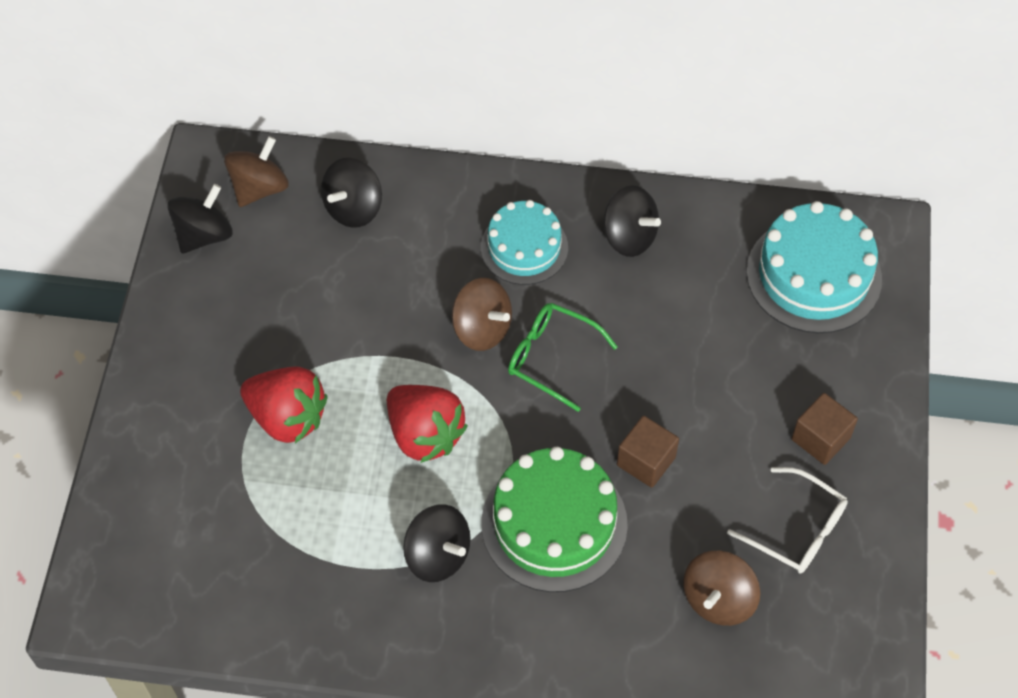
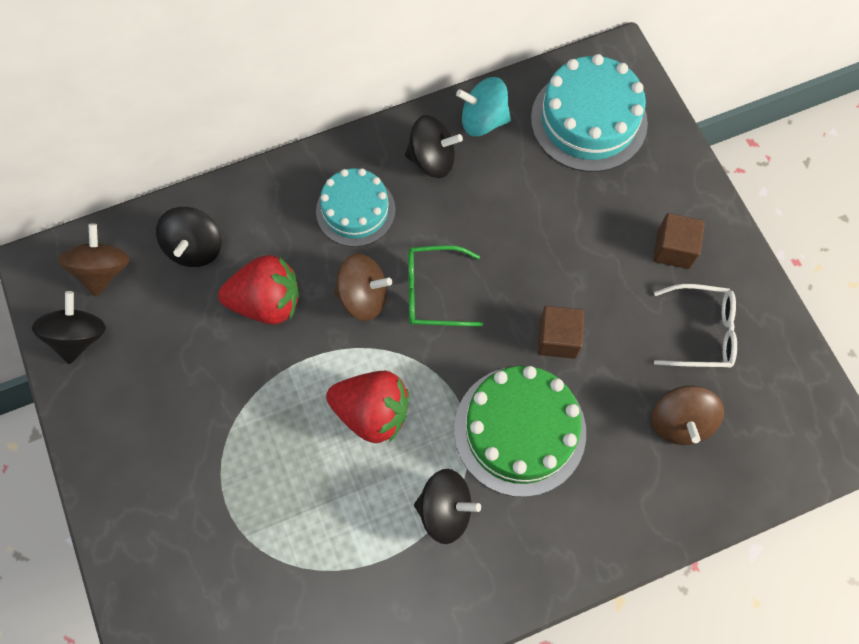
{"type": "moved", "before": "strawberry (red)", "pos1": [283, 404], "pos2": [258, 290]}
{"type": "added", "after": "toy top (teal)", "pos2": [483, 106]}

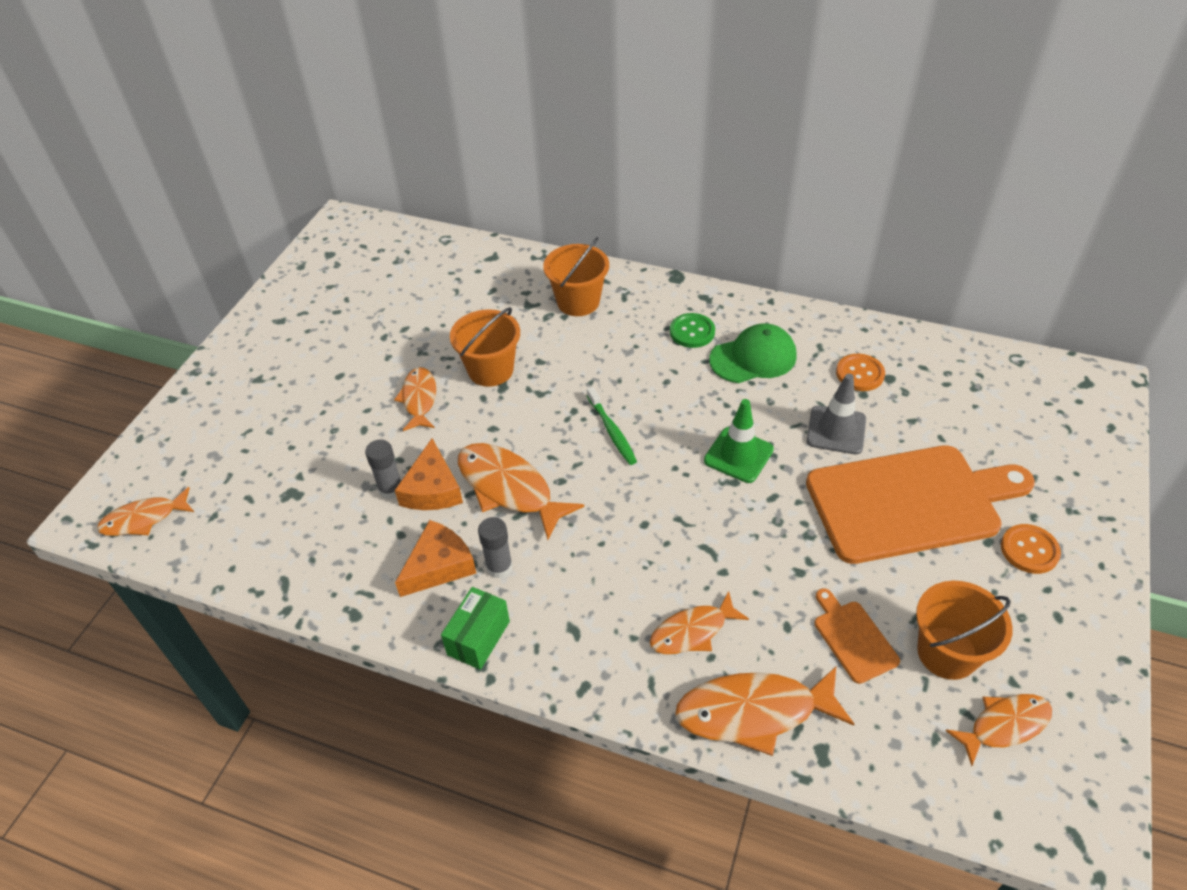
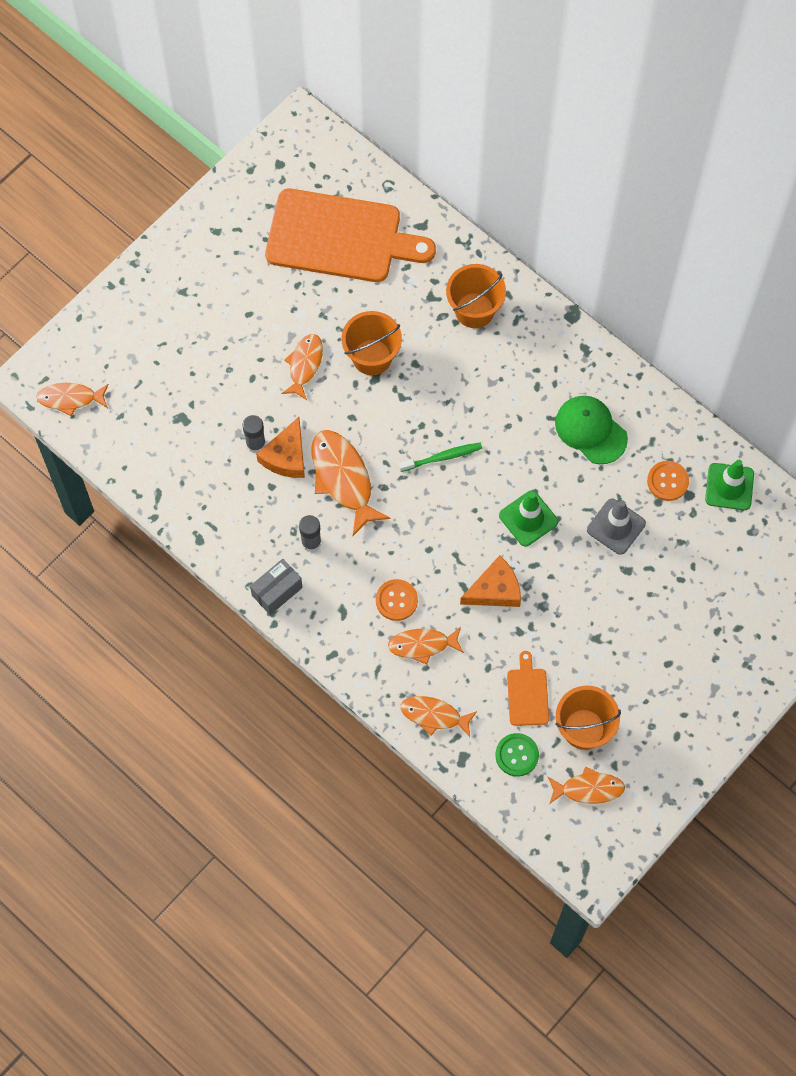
{"type": "moved", "before": "shirt button (leaf-green)", "pos1": [692, 330], "pos2": [517, 755]}
{"type": "turned", "before": "cap (leaf-green)", "pos1": [753, 353], "pos2": [591, 430], "turn": -135}
{"type": "turned", "before": "toothbrush (leaf-green)", "pos1": [612, 426], "pos2": [440, 457], "turn": -105}
{"type": "moved", "before": "bread board (bright orange)", "pos1": [920, 504], "pos2": [350, 235]}
{"type": "moved", "before": "piece of cheese (bright orange)", "pos1": [435, 558], "pos2": [490, 581]}
{"type": "moved", "before": "shirt button (bright orange)", "pos1": [1031, 549], "pos2": [397, 600]}
{"type": "recoloured", "before": "parcel (leaf-green)", "after": "parcel (gray)", "pos1": [475, 628], "pos2": [276, 587]}
{"type": "resized", "before": "fish (bright orange)", "pos1": [764, 711], "pos2": [438, 716], "scale": 0.63}
{"type": "added", "after": "road cone (leaf-green)", "pos2": [729, 485]}

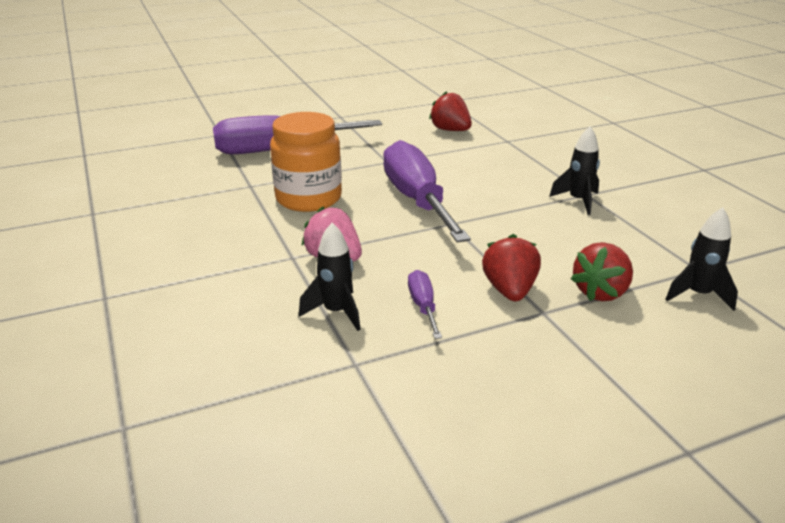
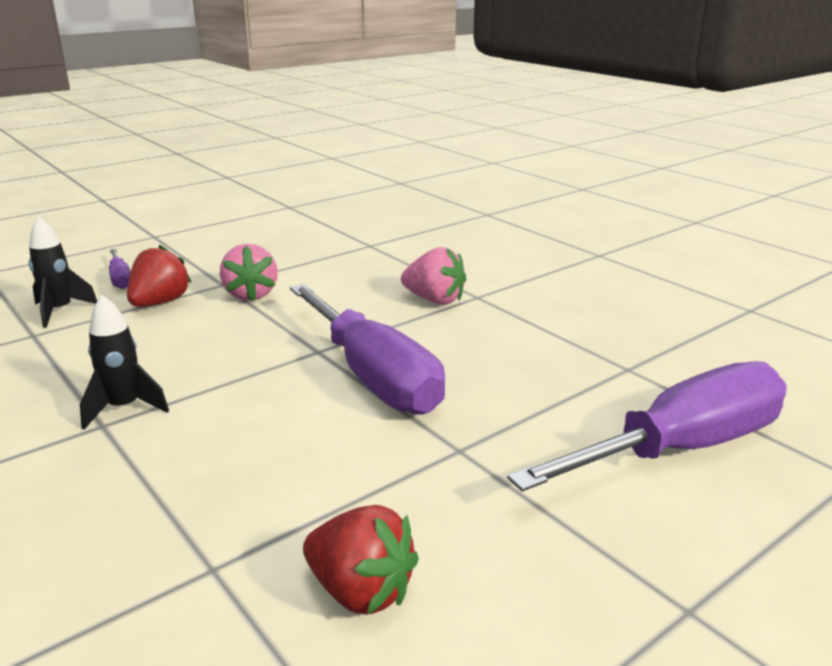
{"type": "removed", "before": "preserve jar (bright orange)", "pos1": [306, 162]}
{"type": "removed", "before": "rocket (jet-black)", "pos1": [330, 277]}
{"type": "recoloured", "before": "strawberry (red)", "after": "strawberry (pink)", "pos1": [511, 267], "pos2": [249, 272]}
{"type": "moved", "before": "hand screwdriver (purple)", "pos1": [425, 304], "pos2": [120, 269]}

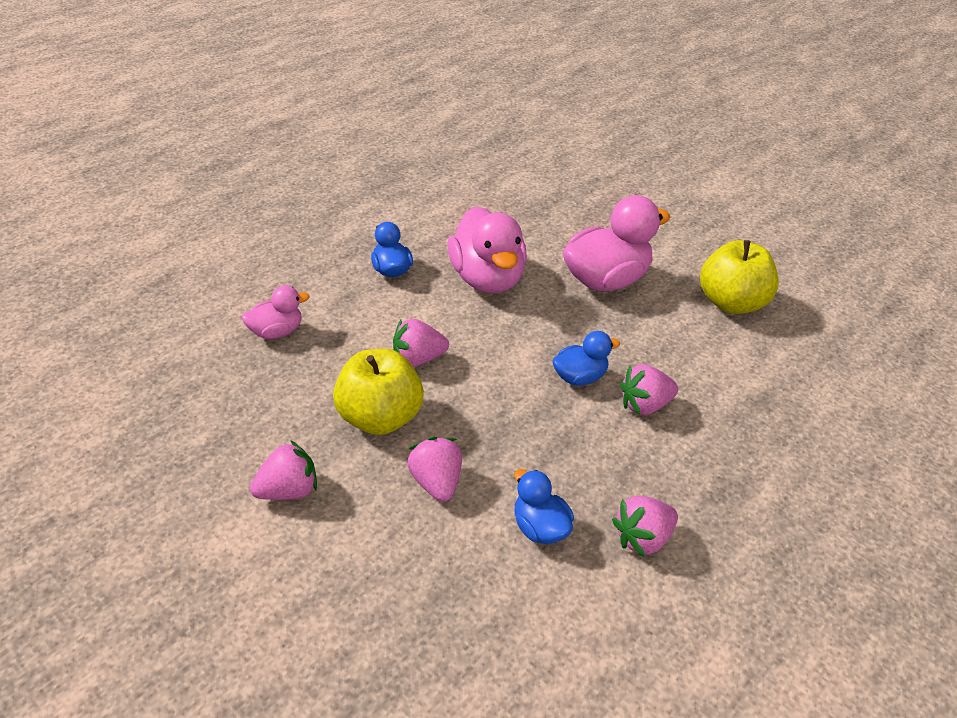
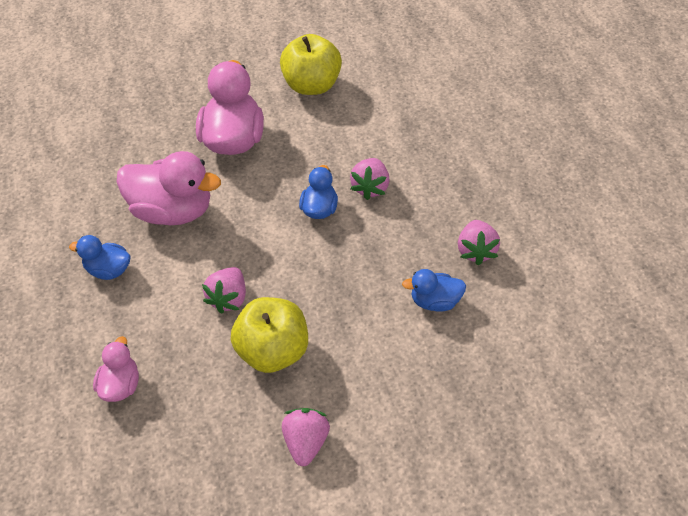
{"type": "removed", "before": "strawberry (pink)", "pos1": [434, 469]}

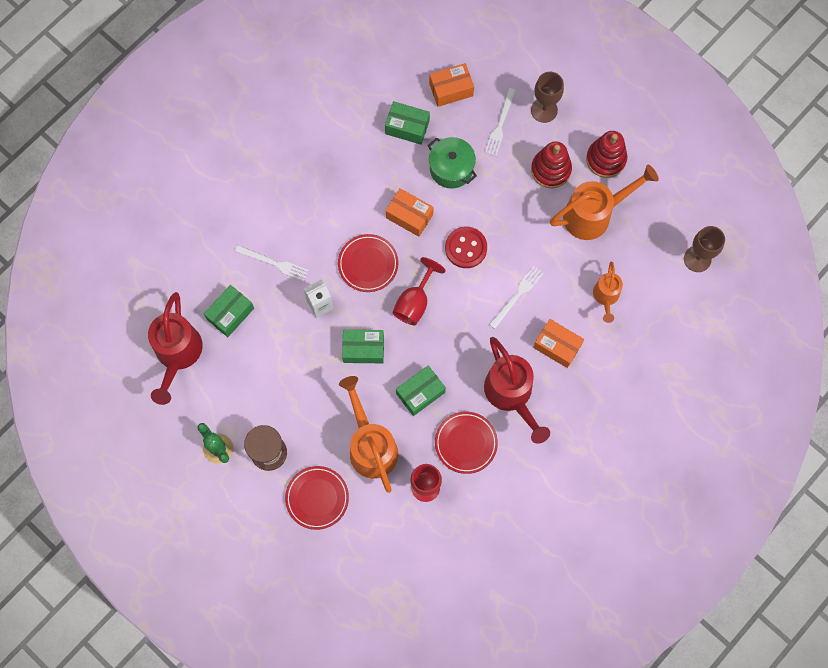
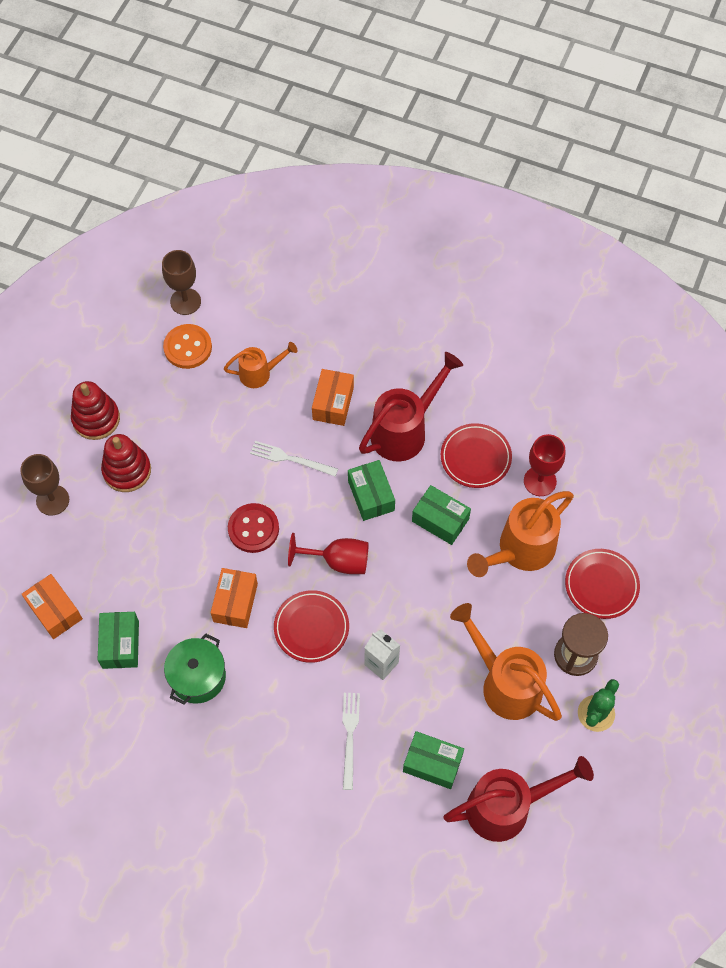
{"type": "removed", "before": "table fork (pure white)", "pos1": [500, 122]}
{"type": "moved", "before": "cooking pot (leaf-green)", "pos1": [452, 163], "pos2": [195, 669]}
{"type": "moved", "before": "watering can (bright orange)", "pos1": [604, 202], "pos2": [506, 662]}
{"type": "moved", "before": "parcel (leaf-green)", "pos1": [363, 346], "pos2": [371, 490]}
{"type": "added", "after": "shirt button (bright orange)", "pos2": [187, 346]}

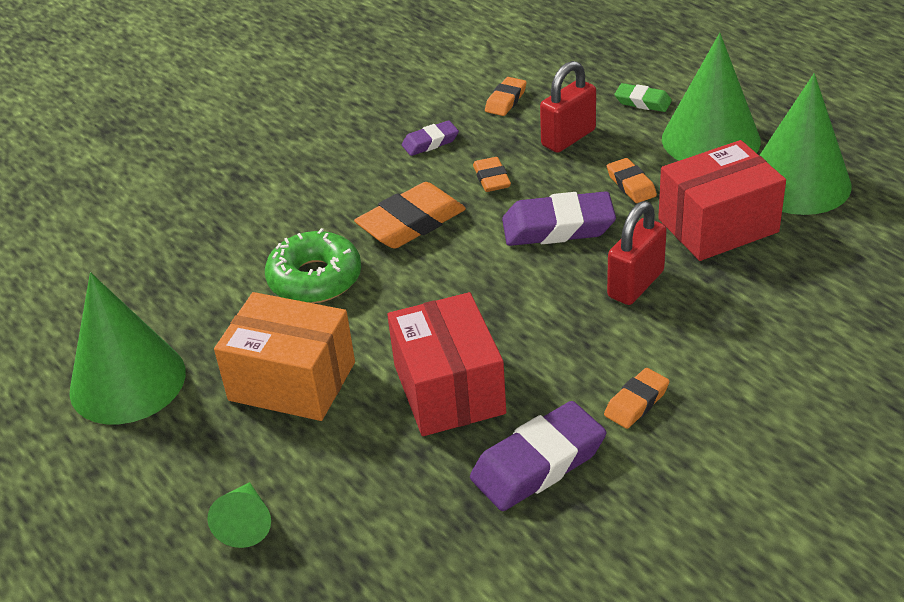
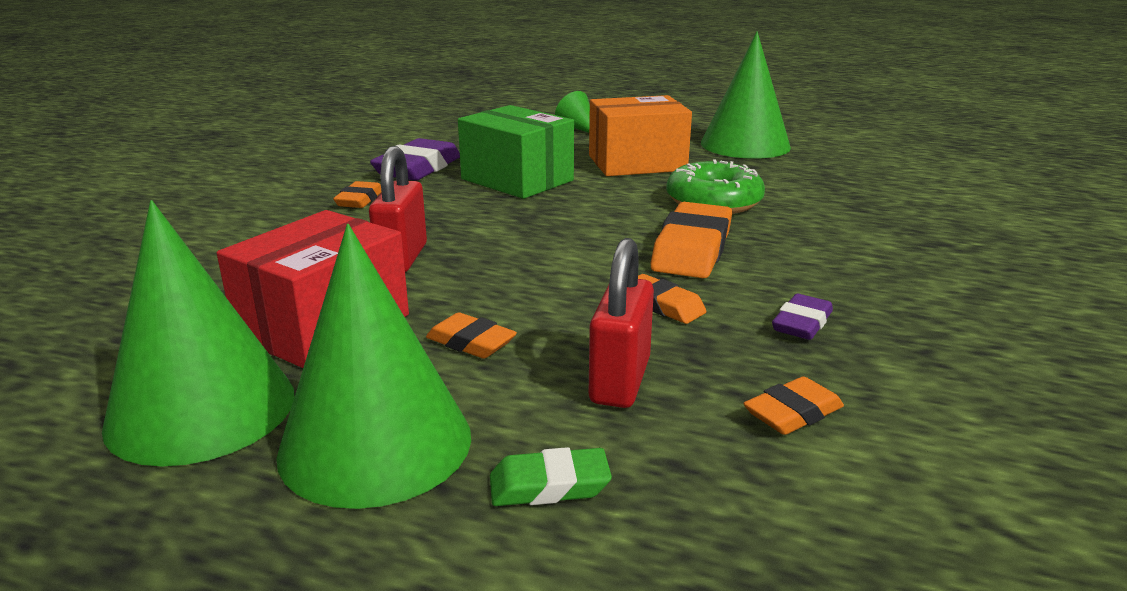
{"type": "turned", "before": "gum eraser (bright orange)", "pos1": [506, 96], "pos2": [793, 405], "turn": 60}
{"type": "removed", "before": "gum eraser (purple)", "pos1": [559, 218]}
{"type": "recoloured", "before": "parcel (red)", "after": "parcel (leaf-green)", "pos1": [446, 364], "pos2": [516, 152]}

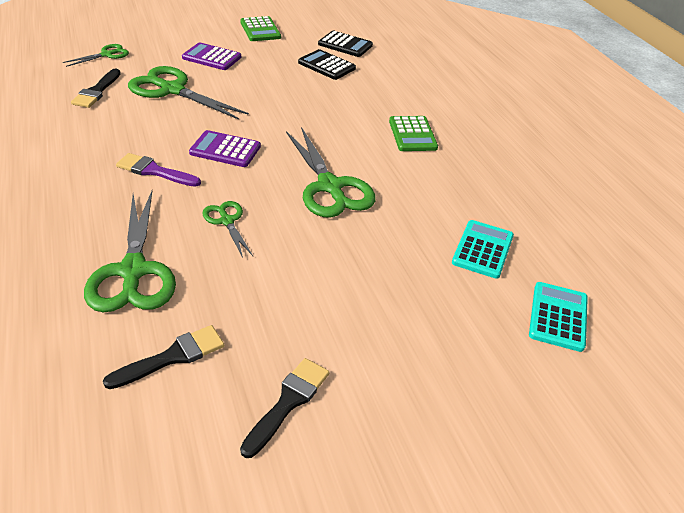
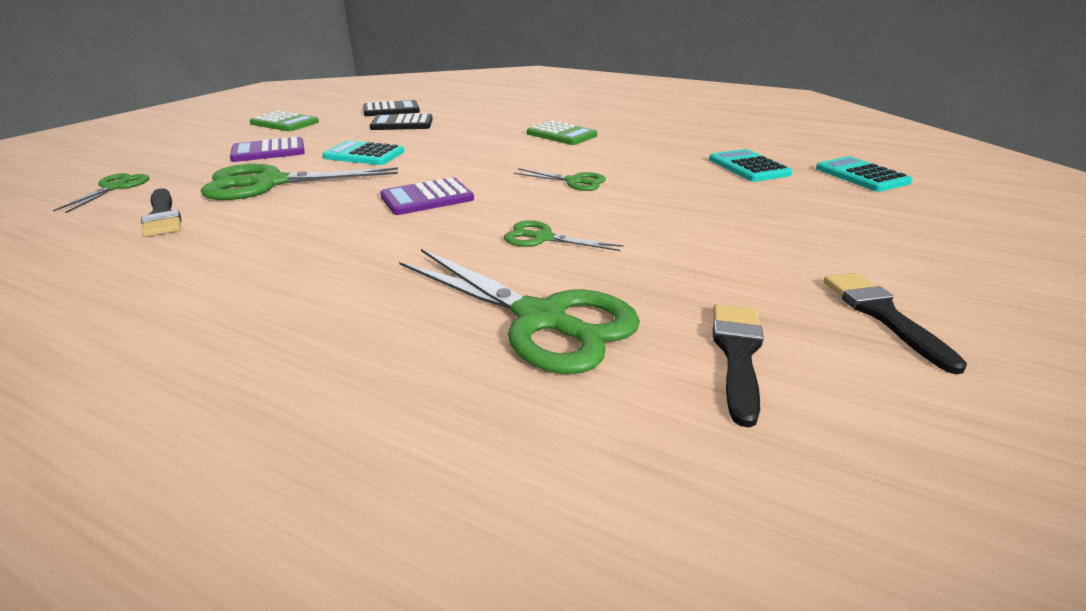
{"type": "resized", "before": "shears (leaf-green)", "pos1": [331, 172], "pos2": [559, 179], "scale": 0.52}
{"type": "removed", "before": "paintbrush (purple)", "pos1": [158, 170]}
{"type": "added", "after": "calculator (teal)", "pos2": [363, 152]}

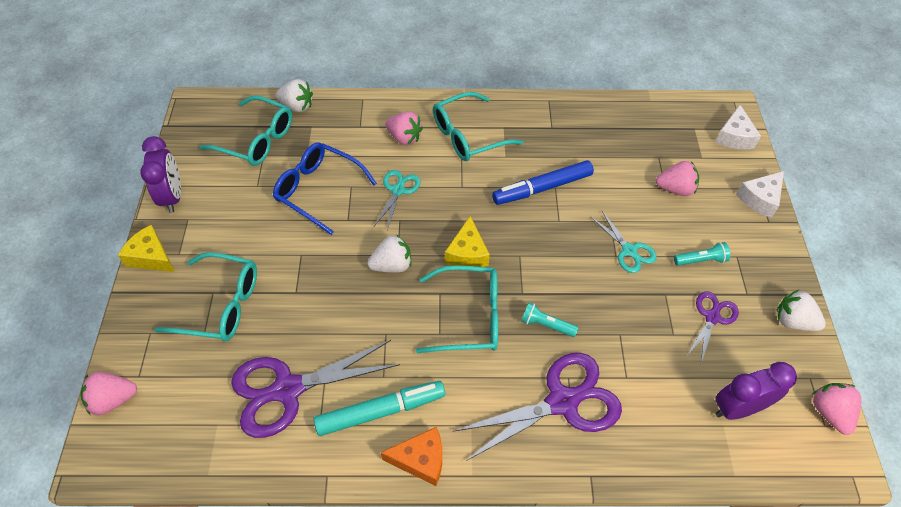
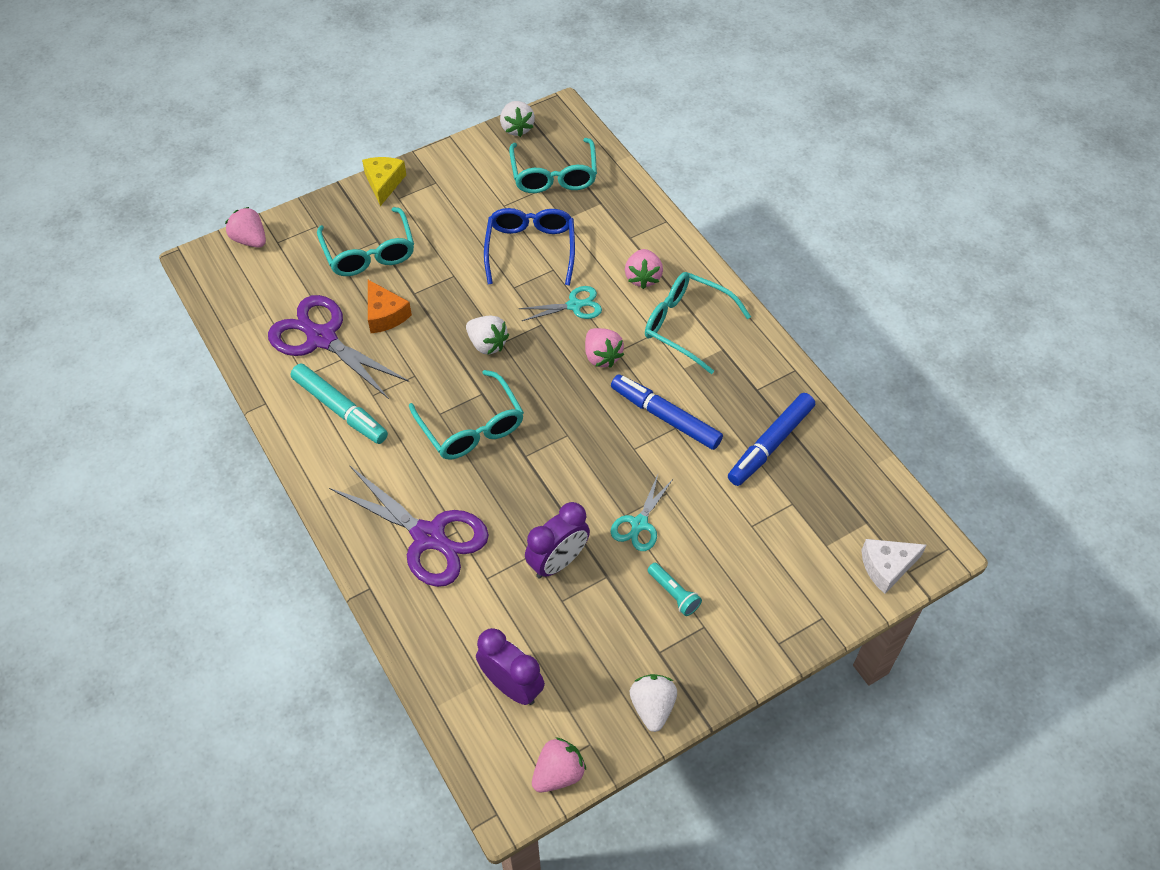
{"type": "moved", "before": "strawberry (pure white)", "pos1": [294, 95], "pos2": [517, 119]}
{"type": "moved", "before": "clock (purple)", "pos1": [160, 174], "pos2": [557, 540]}
{"type": "moved", "before": "strawberry (pink)", "pos1": [677, 178], "pos2": [604, 348]}
{"type": "removed", "before": "piece of cheese (pure white)", "pos1": [760, 194]}
{"type": "removed", "before": "piece of cheese (yellow)", "pos1": [467, 241]}
{"type": "removed", "before": "shears (purple)", "pos1": [712, 327]}
{"type": "removed", "before": "flashlight (teal)", "pos1": [549, 319]}
{"type": "moved", "before": "piece of cheese (bright orange)", "pos1": [411, 456], "pos2": [390, 306]}
{"type": "added", "after": "marker (blue)", "pos2": [771, 439]}

